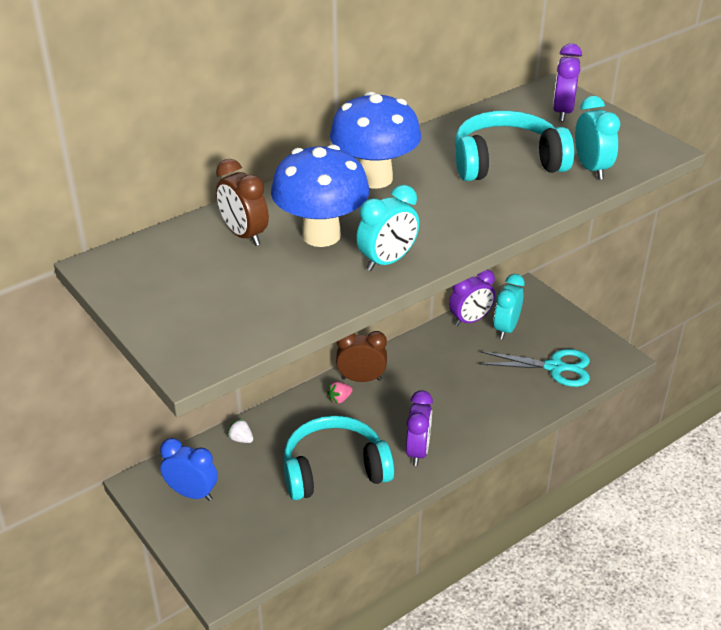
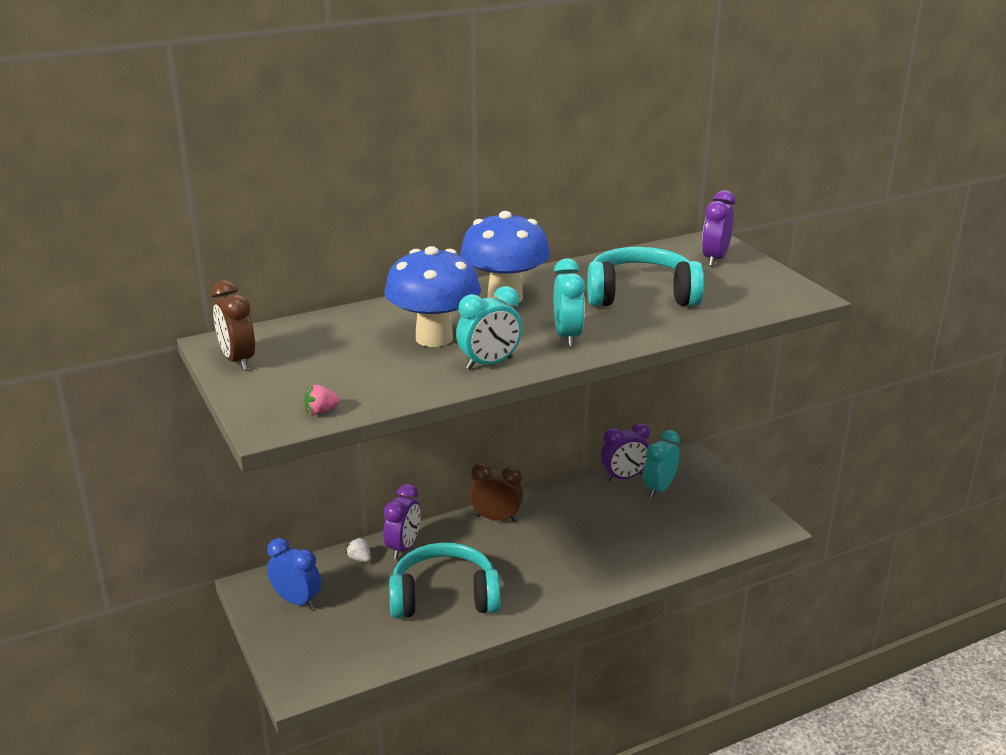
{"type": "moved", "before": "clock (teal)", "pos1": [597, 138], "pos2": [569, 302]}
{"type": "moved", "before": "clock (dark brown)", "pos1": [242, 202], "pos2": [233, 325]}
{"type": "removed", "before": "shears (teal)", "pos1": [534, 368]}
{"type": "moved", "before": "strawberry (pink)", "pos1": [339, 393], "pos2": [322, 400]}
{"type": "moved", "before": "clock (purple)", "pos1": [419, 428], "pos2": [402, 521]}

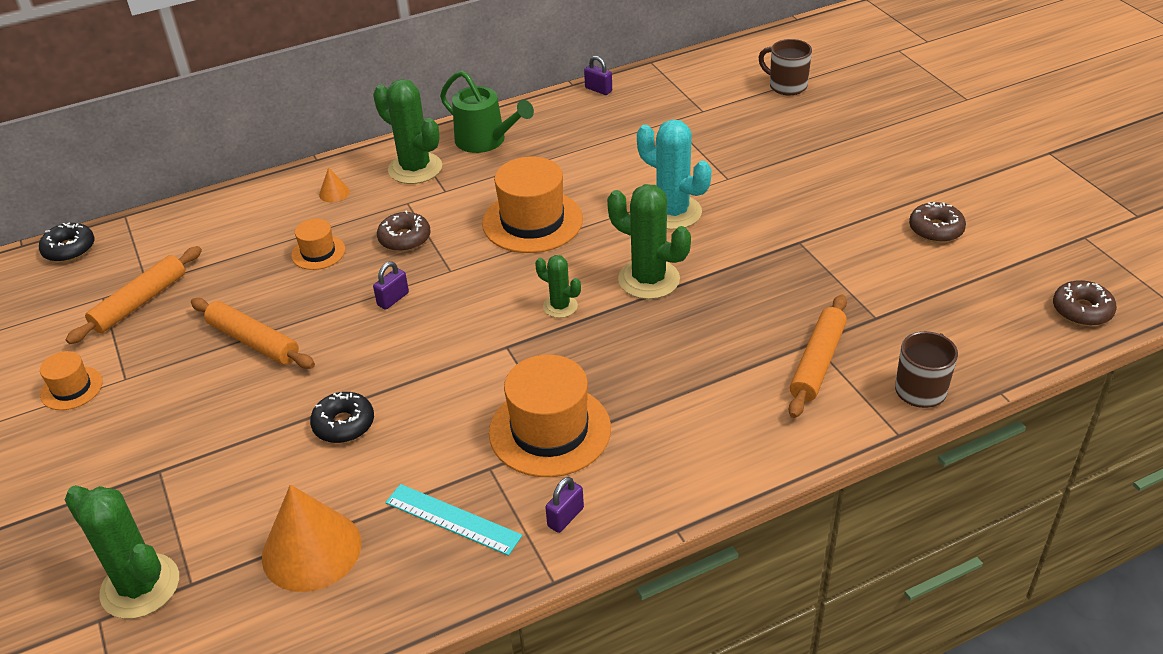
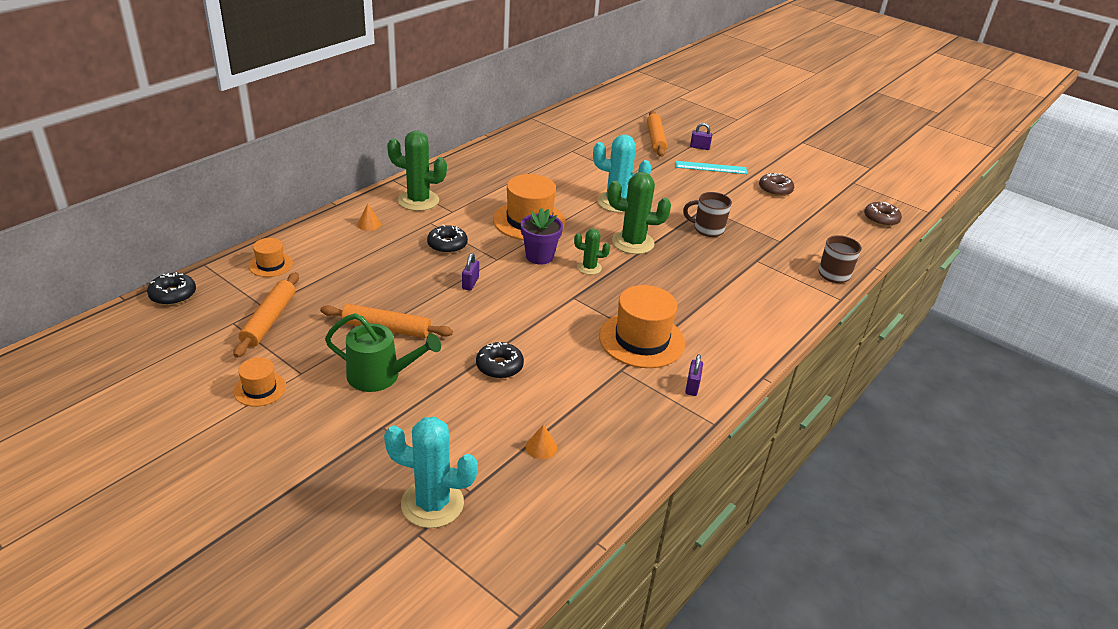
{"type": "moved", "before": "mug (dark brown)", "pos1": [785, 67], "pos2": [707, 214]}
{"type": "moved", "before": "small lock (purple)", "pos1": [598, 75], "pos2": [701, 136]}
{"type": "moved", "before": "watering can (leaf-green)", "pos1": [487, 112], "pos2": [383, 352]}
{"type": "recoloured", "before": "glazed donut (dark brown)", "after": "glazed donut (jet-black)", "pos1": [404, 231], "pos2": [447, 239]}
{"type": "moved", "before": "hat (bright orange)", "pos1": [318, 244], "pos2": [271, 257]}
{"type": "moved", "before": "dough roller (bright orange)", "pos1": [817, 356], "pos2": [657, 134]}
{"type": "moved", "before": "straightedge (teal)", "pos1": [454, 520], "pos2": [711, 167]}
{"type": "recoloured", "before": "saguaro cactus (leaf-green)", "after": "saguaro cactus (teal)", "pos1": [122, 552], "pos2": [431, 472]}
{"type": "resized", "before": "cone shape (bright orange)", "pos1": [311, 538], "pos2": [541, 441], "scale": 0.42}
{"type": "added", "after": "flower pot (purple)", "pos2": [542, 236]}

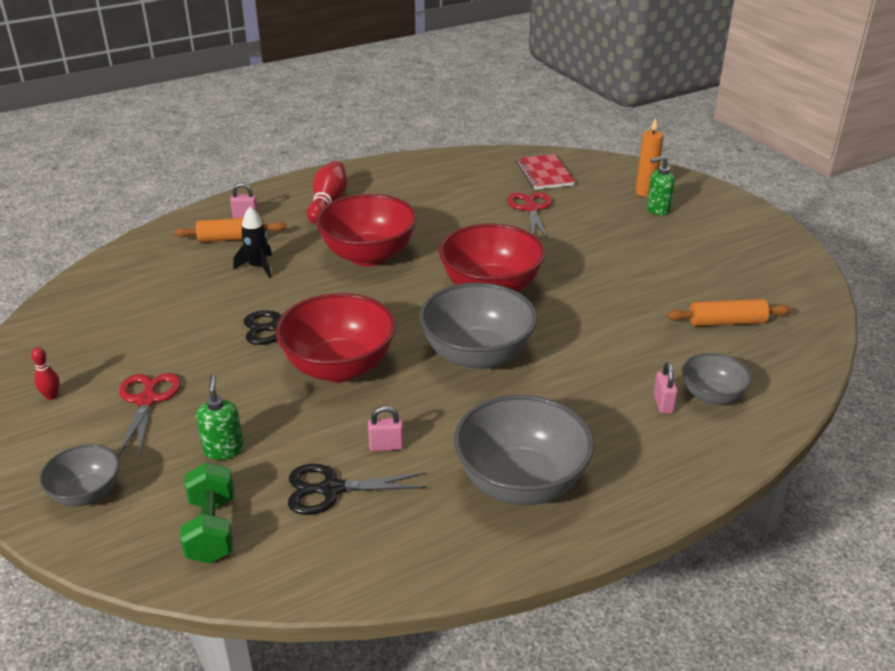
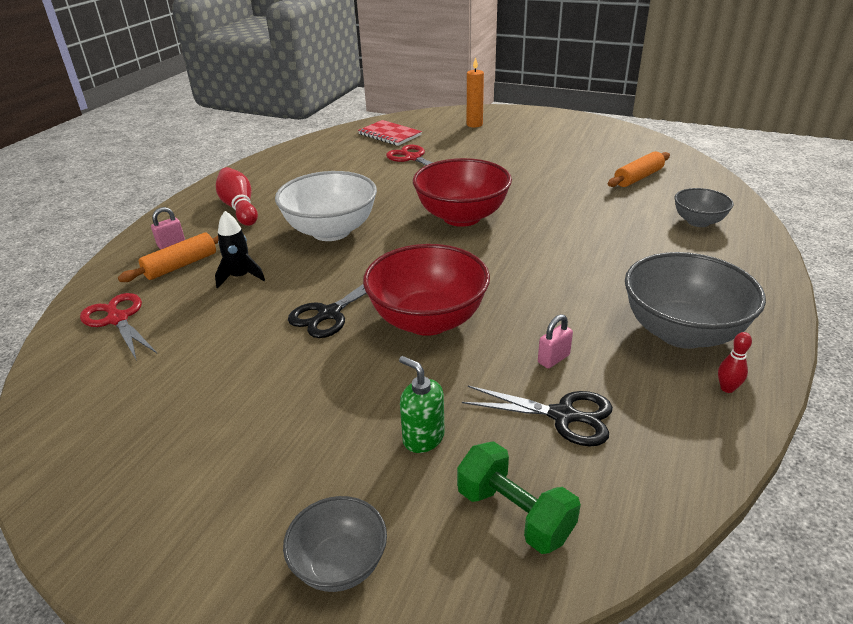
{"type": "removed", "before": "soap pump (leaf-green)", "pos1": [661, 186]}
{"type": "recoloured", "before": "serving bowl (red)", "after": "serving bowl (pure white)", "pos1": [366, 230], "pos2": [326, 206]}
{"type": "removed", "before": "serving bowl (gray)", "pos1": [478, 326]}
{"type": "moved", "before": "tenpin (red)", "pos1": [45, 373], "pos2": [735, 362]}
{"type": "removed", "before": "small lock (pink)", "pos1": [665, 387]}
{"type": "moved", "before": "shears (red)", "pos1": [149, 415], "pos2": [118, 327]}
{"type": "turned", "before": "shears (jet-black)", "pos1": [357, 489], "pos2": [537, 416], "turn": -120}

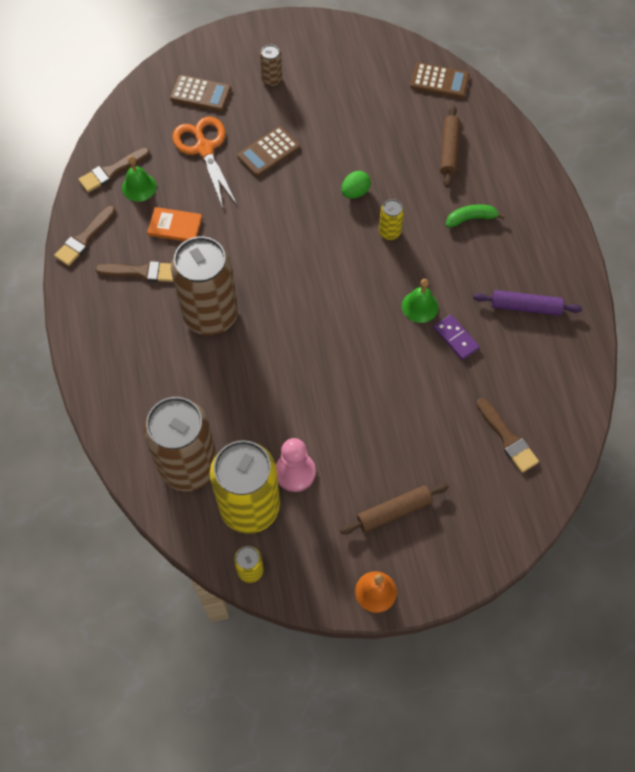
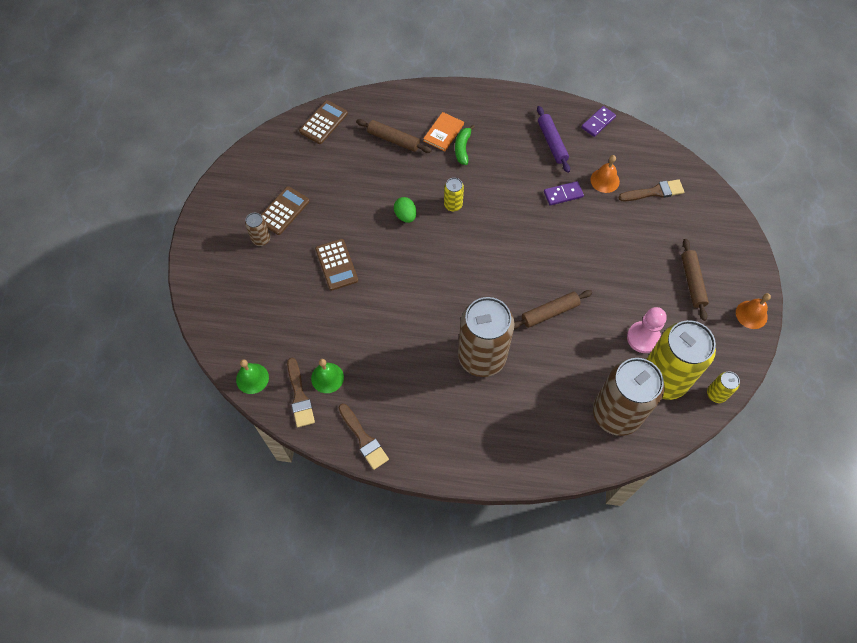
{"type": "moved", "before": "calculator (dark brown)", "pos1": [200, 93], "pos2": [285, 210]}
{"type": "removed", "before": "shears (bright orange)", "pos1": [204, 162]}
{"type": "moved", "before": "hardcover (bright orange)", "pos1": [174, 224], "pos2": [443, 131]}
{"type": "removed", "before": "paintbrush (dark brown)", "pos1": [134, 271]}
{"type": "moved", "before": "bell (leaf-green)", "pos1": [420, 301], "pos2": [252, 376]}
{"type": "turned", "before": "dough roller (purple)", "pos1": [527, 303], "pos2": [553, 139], "turn": -45}
{"type": "added", "after": "domino (purple)", "pos2": [598, 121]}
{"type": "added", "after": "bell (bright orange)", "pos2": [605, 174]}
{"type": "added", "after": "dough roller (dark brown)", "pos2": [553, 309]}

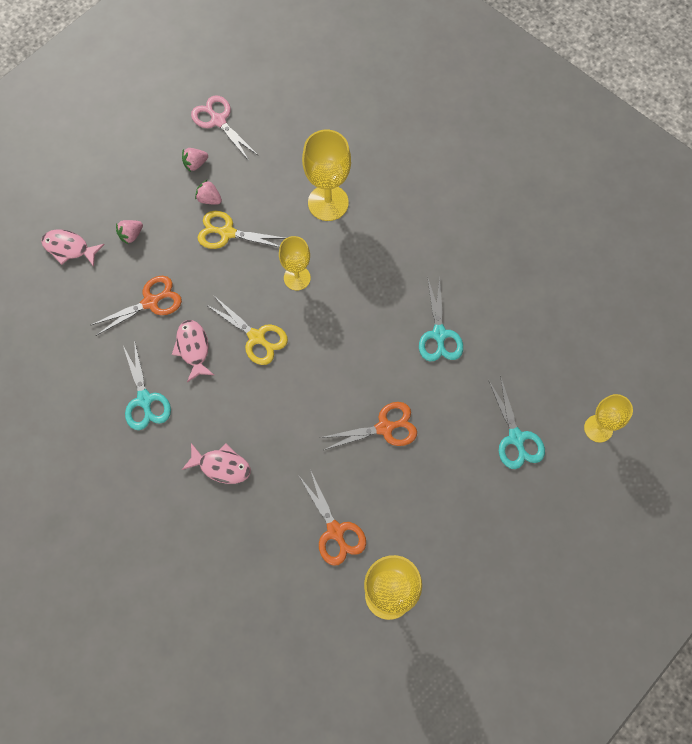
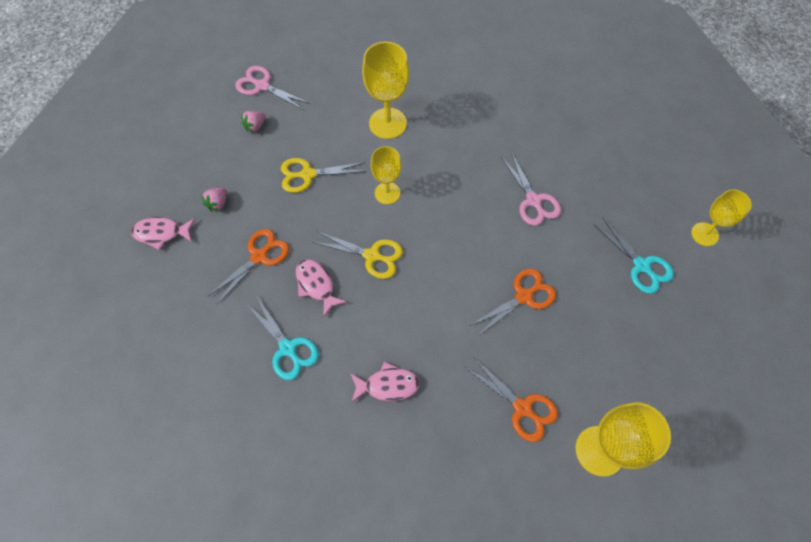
{"type": "removed", "before": "strawberry (pink)", "pos1": [208, 192]}
{"type": "recoloured", "before": "shears (teal)", "after": "shears (pink)", "pos1": [441, 319], "pos2": [531, 189]}

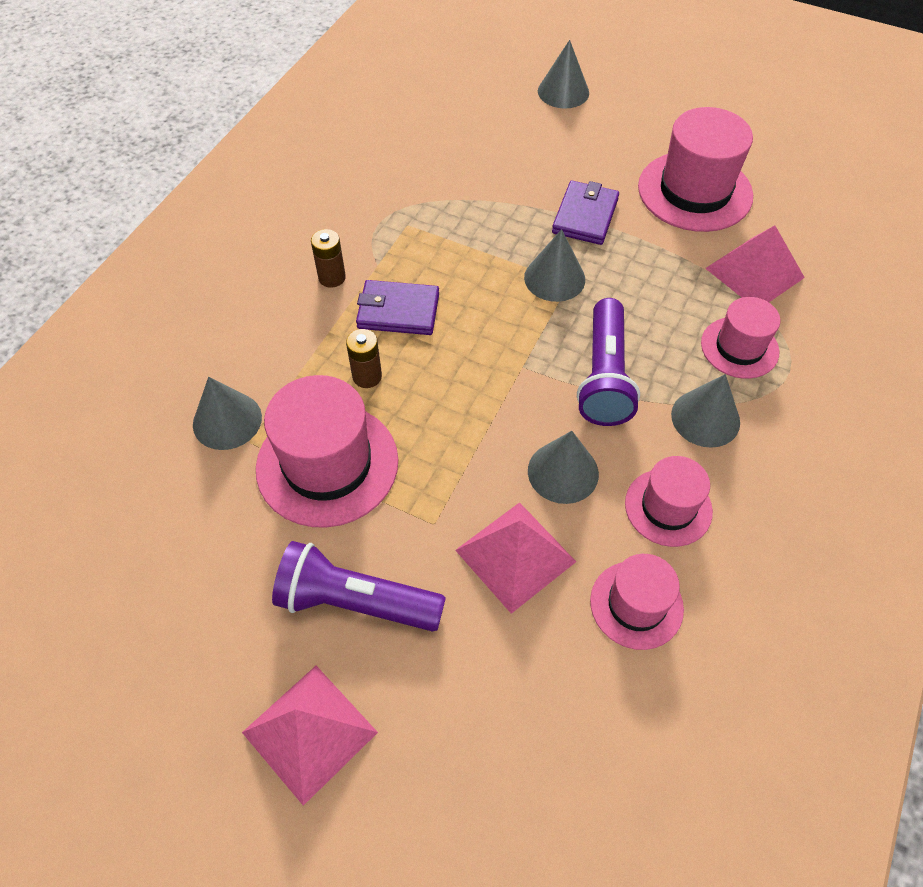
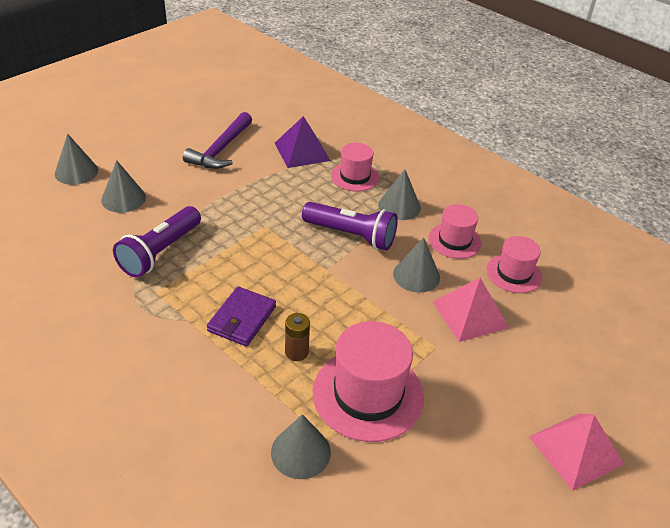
{"type": "replaced", "before": "hat (pink)", "after": "claw hammer (purple)", "pos1": [695, 169], "pos2": [217, 140]}
{"type": "removed", "before": "wallet (purple)", "pos1": [585, 212]}
{"type": "recoloured", "before": "pyramid (pink)", "after": "pyramid (purple)", "pos1": [755, 263], "pos2": [303, 142]}
{"type": "removed", "before": "battery (dark brown)", "pos1": [328, 258]}
{"type": "moved", "before": "cone shape (gray)", "pos1": [554, 265], "pos2": [123, 186]}
{"type": "moved", "before": "flashlight (purple)", "pos1": [359, 586], "pos2": [157, 242]}

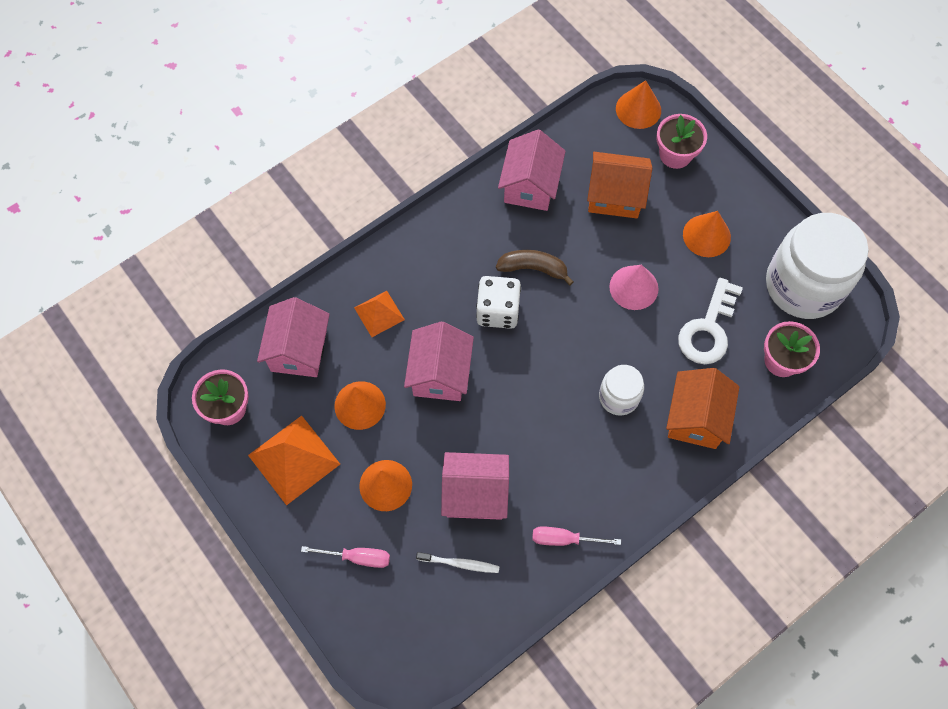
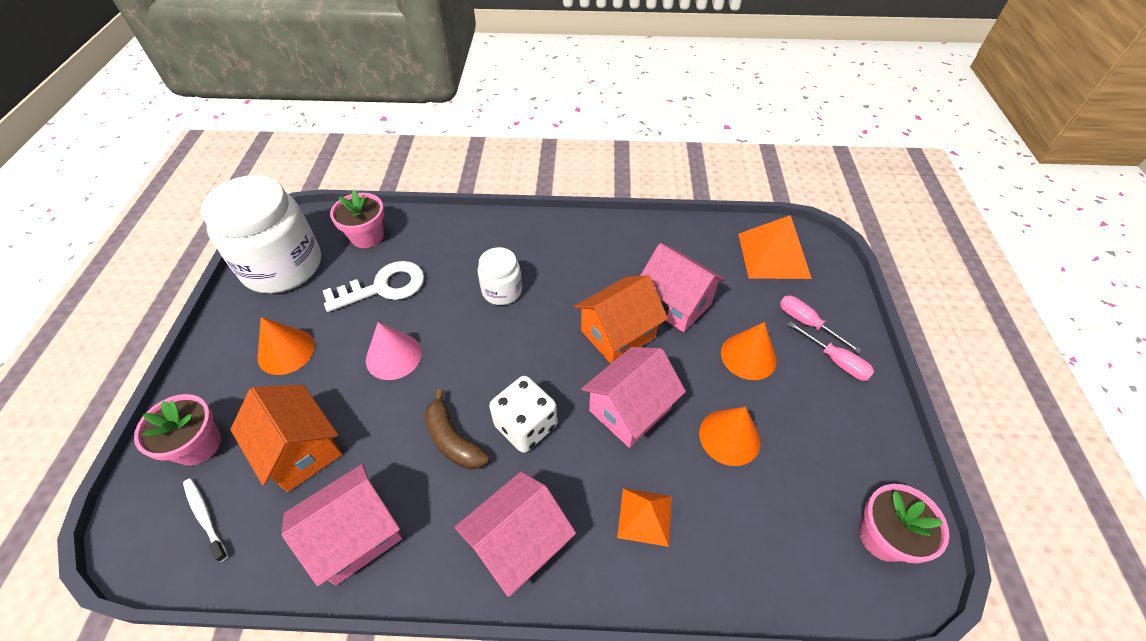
{"type": "removed", "before": "cone shape (bright orange)", "pos1": [638, 104]}
{"type": "moved", "before": "toy house (pink)", "pos1": [293, 337], "pos2": [515, 534]}
{"type": "moved", "before": "toy house (bright orange)", "pos1": [703, 408], "pos2": [621, 319]}
{"type": "moved", "before": "pyramid (bright orange)", "pos1": [294, 461], "pos2": [775, 247]}
{"type": "moved", "before": "hand screwdriver (pink)", "pos1": [576, 536], "pos2": [831, 351]}
{"type": "moved", "before": "toothbrush (pure white)", "pos1": [458, 562], "pos2": [205, 520]}

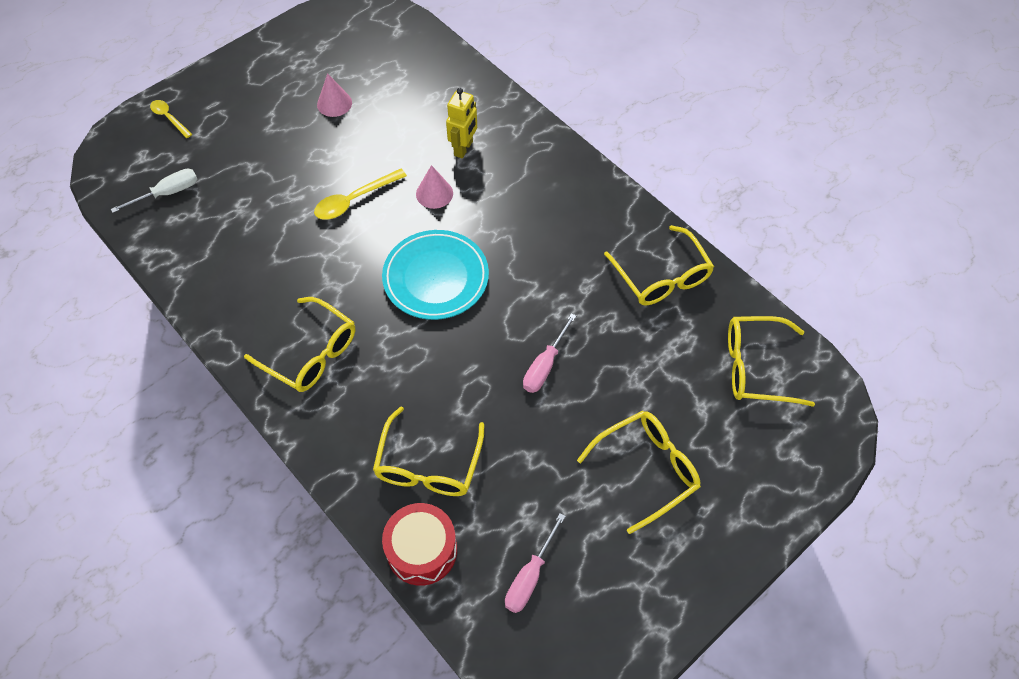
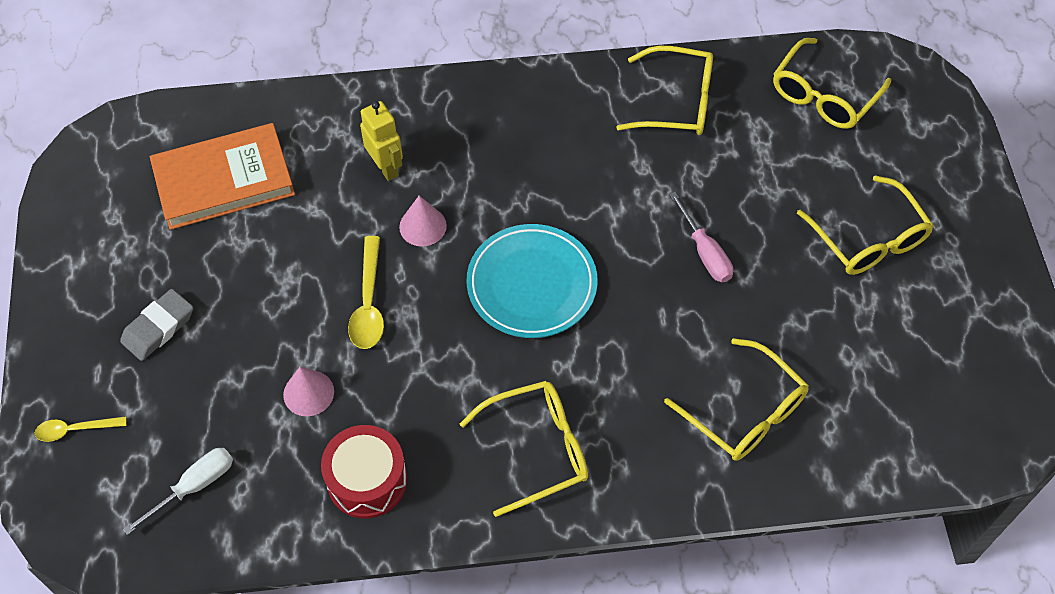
{"type": "moved", "before": "cone shape (pink)", "pos1": [334, 95], "pos2": [308, 391]}
{"type": "turned", "before": "hand screwdriver (pure white)", "pos1": [154, 191], "pos2": [178, 491], "turn": 45}
{"type": "turned", "before": "spectacles (yellow)", "pos1": [639, 472], "pos2": [865, 225], "turn": 150}
{"type": "moved", "before": "drum (red)", "pos1": [419, 544], "pos2": [364, 472]}
{"type": "removed", "before": "hand screwdriver (pink)", "pos1": [535, 563]}
{"type": "added", "after": "hardcover (bright orange)", "pos2": [222, 176]}
{"type": "added", "after": "gum eraser (gray)", "pos2": [156, 325]}

